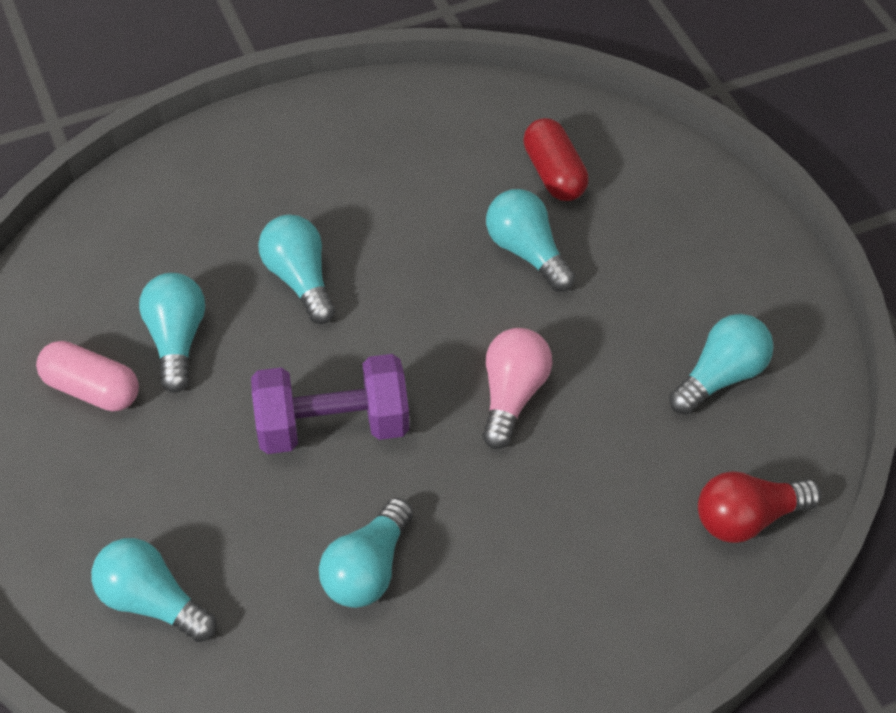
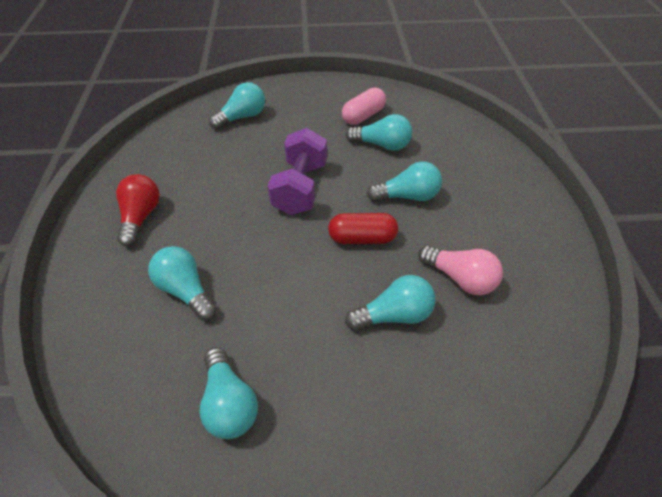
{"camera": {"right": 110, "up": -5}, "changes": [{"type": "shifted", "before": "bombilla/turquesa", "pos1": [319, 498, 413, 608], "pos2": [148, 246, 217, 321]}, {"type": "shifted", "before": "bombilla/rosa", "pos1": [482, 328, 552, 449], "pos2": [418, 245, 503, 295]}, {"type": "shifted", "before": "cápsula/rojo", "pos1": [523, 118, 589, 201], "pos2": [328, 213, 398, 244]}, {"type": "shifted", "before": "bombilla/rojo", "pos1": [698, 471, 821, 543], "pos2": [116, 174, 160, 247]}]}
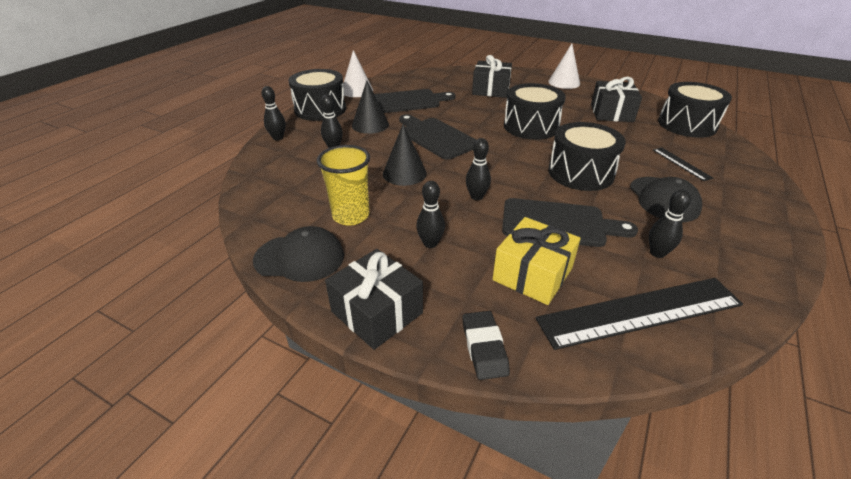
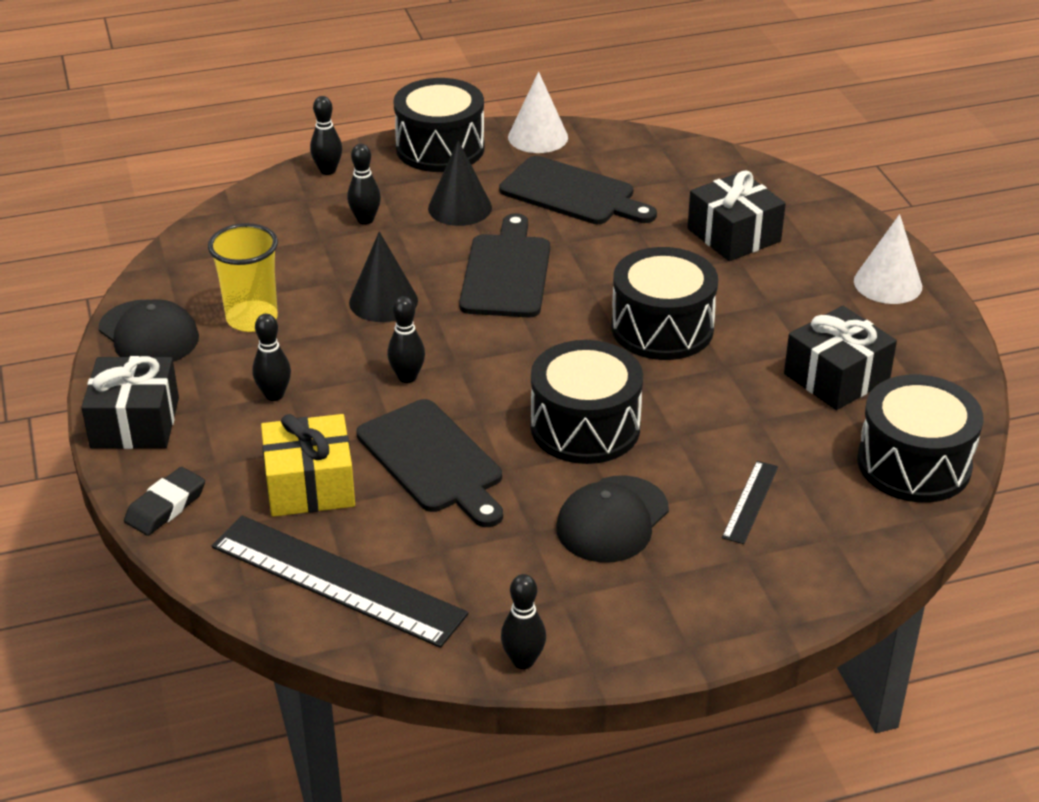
{"camera": {"right": 45, "up": 0}, "changes": [{"type": "shifted", "before": "bolo/negro", "pos1": [649, 190, 691, 258], "pos2": [501, 574, 546, 669]}]}
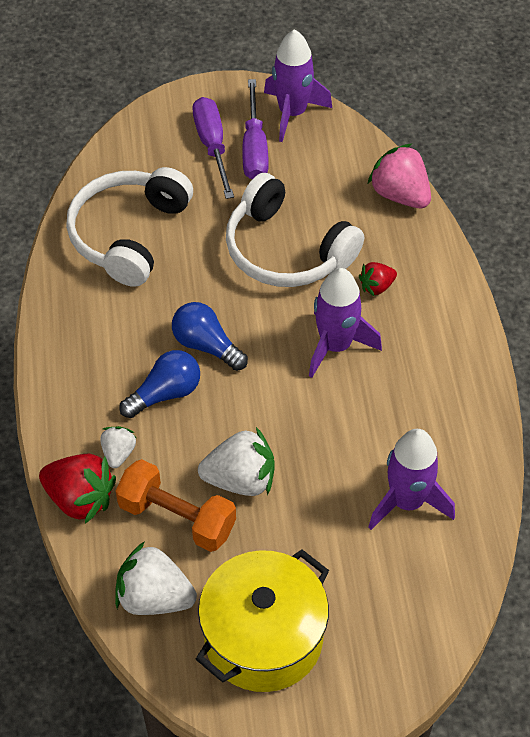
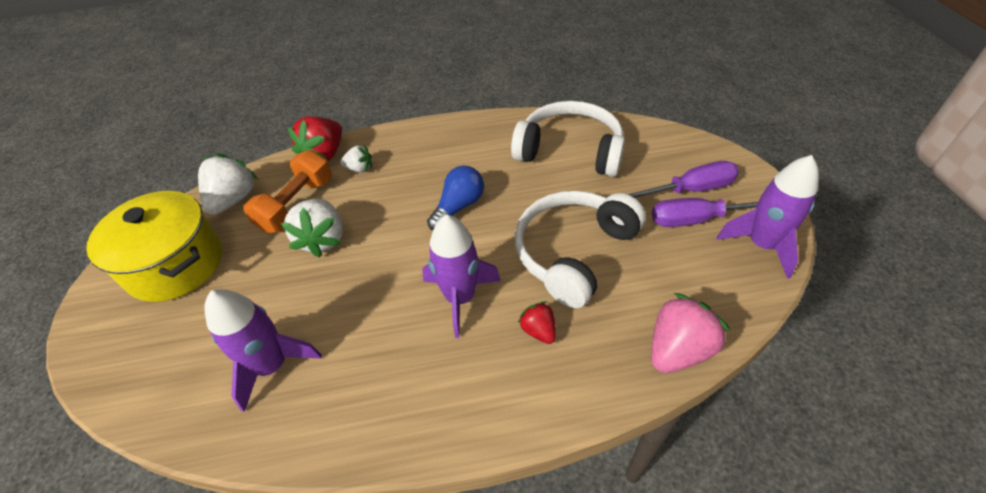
{"camera": {"right": 90, "up": -5}, "changes": [{"type": "gone", "before": "bombilla/azul", "pos1": [119, 350, 200, 418]}]}
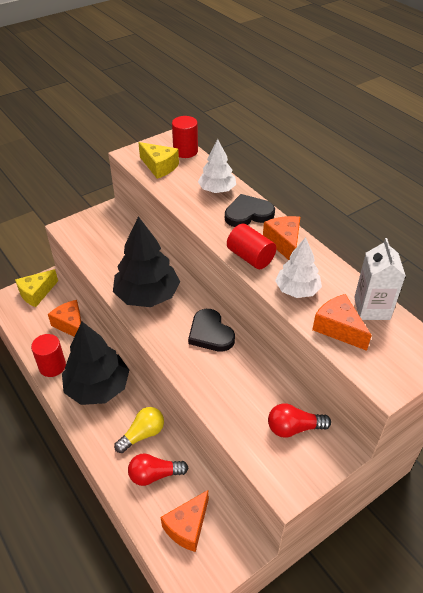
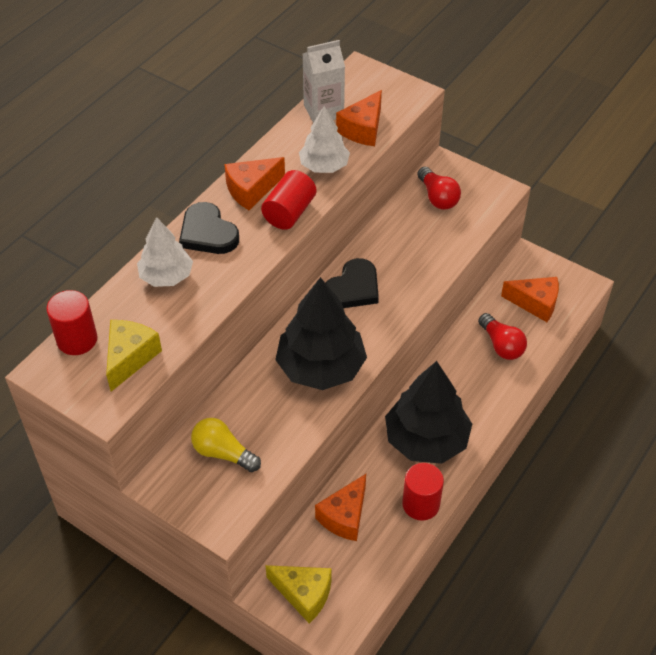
{"camera": {"right": -110, "up": 5}, "changes": [{"type": "shifted", "before": "bombilla/amarillo", "pos1": [114, 407, 164, 453], "pos2": [191, 418, 261, 472]}]}
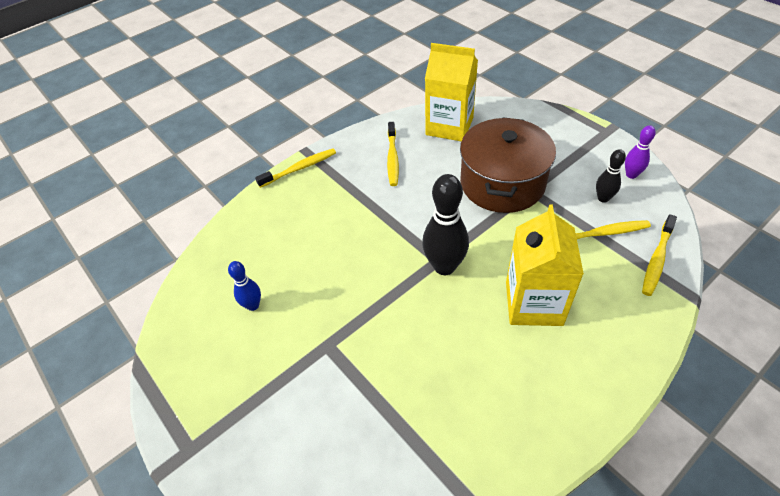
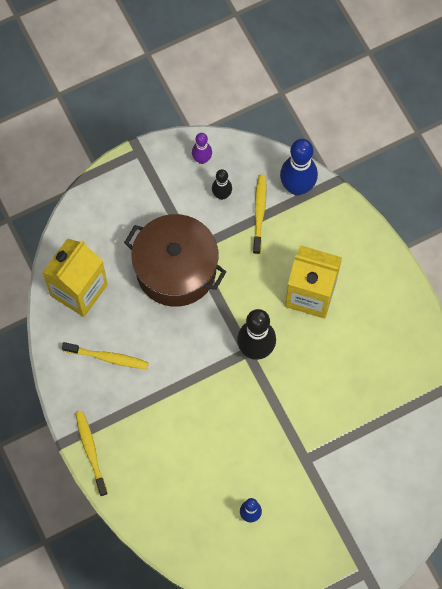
{"camera": {"right": -80, "up": 20}, "changes": [{"type": "swapped", "before": "cepillo de dientes/amarillo", "after": "bolo/azul", "pos1": [642, 214, 677, 296], "pos2": [280, 139, 318, 196]}]}
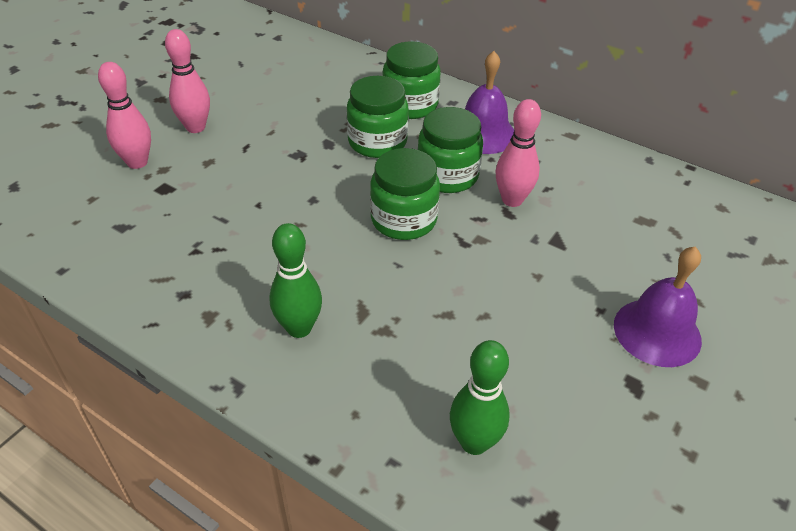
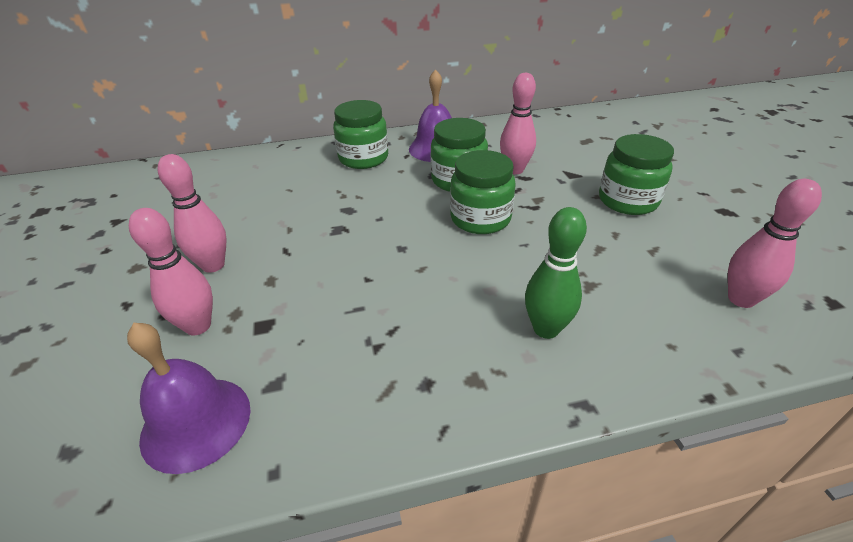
{"camera": {"right": -45, "up": -5}, "changes": [{"type": "shifted", "before": "tarro/verde", "pos1": [347, 76, 409, 158], "pos2": [599, 134, 674, 215]}, {"type": "repainted", "before": "bolo/verde", "after": "bolo/rosa", "pos1": [450, 340, 510, 455], "pos2": [728, 179, 822, 308]}, {"type": "shifted", "before": "campana/morado", "pos1": [614, 246, 702, 367], "pos2": [127, 323, 251, 474]}]}
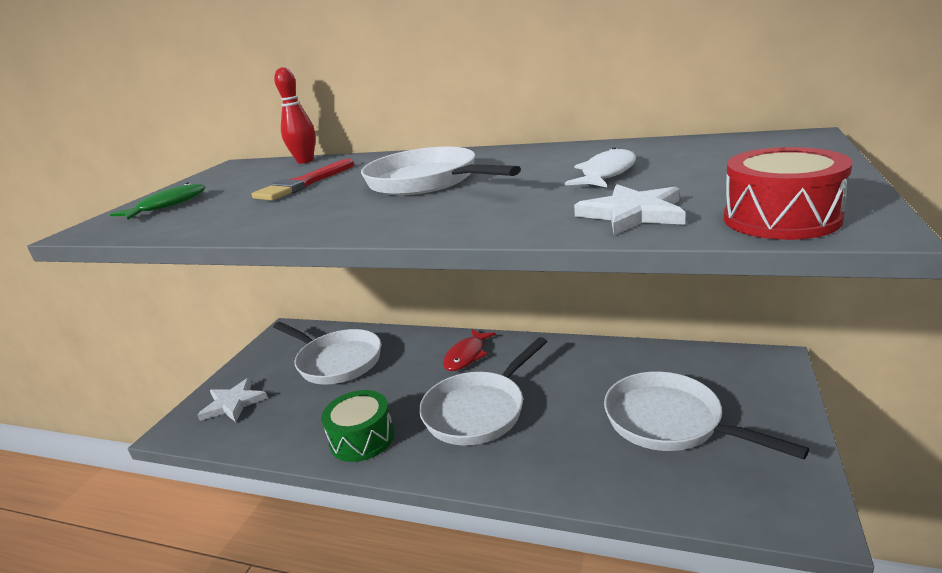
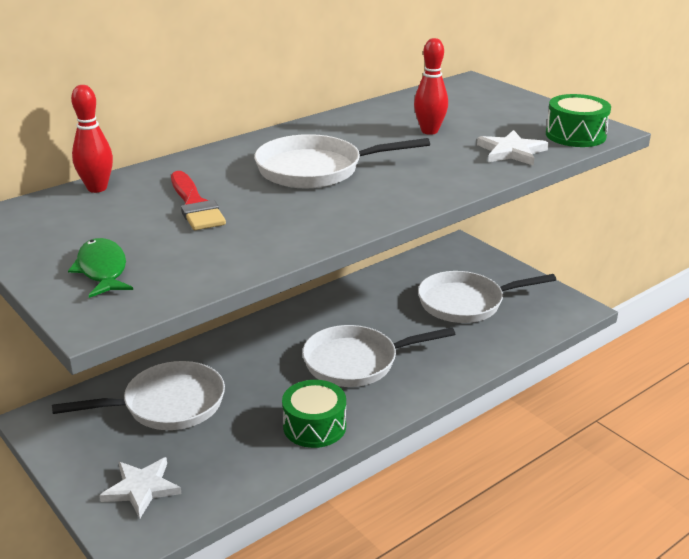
{"camera": {"right": -60, "up": 5}, "changes": [{"type": "rotated", "before": "sartén/blanco", "pos1": [419, 337, 547, 445], "pos2": [302, 325, 455, 387], "turn": 90}, {"type": "gone", "before": "pez/rojo", "pos1": [443, 329, 496, 371]}, {"type": "swapped", "before": "pez/blanco", "after": "bolo/rojo", "pos1": [565, 147, 636, 187], "pos2": [414, 38, 448, 135]}, {"type": "repainted", "before": "tambor/rojo", "after": "tambor/verde", "pos1": [724, 147, 852, 240], "pos2": [546, 94, 611, 147]}]}
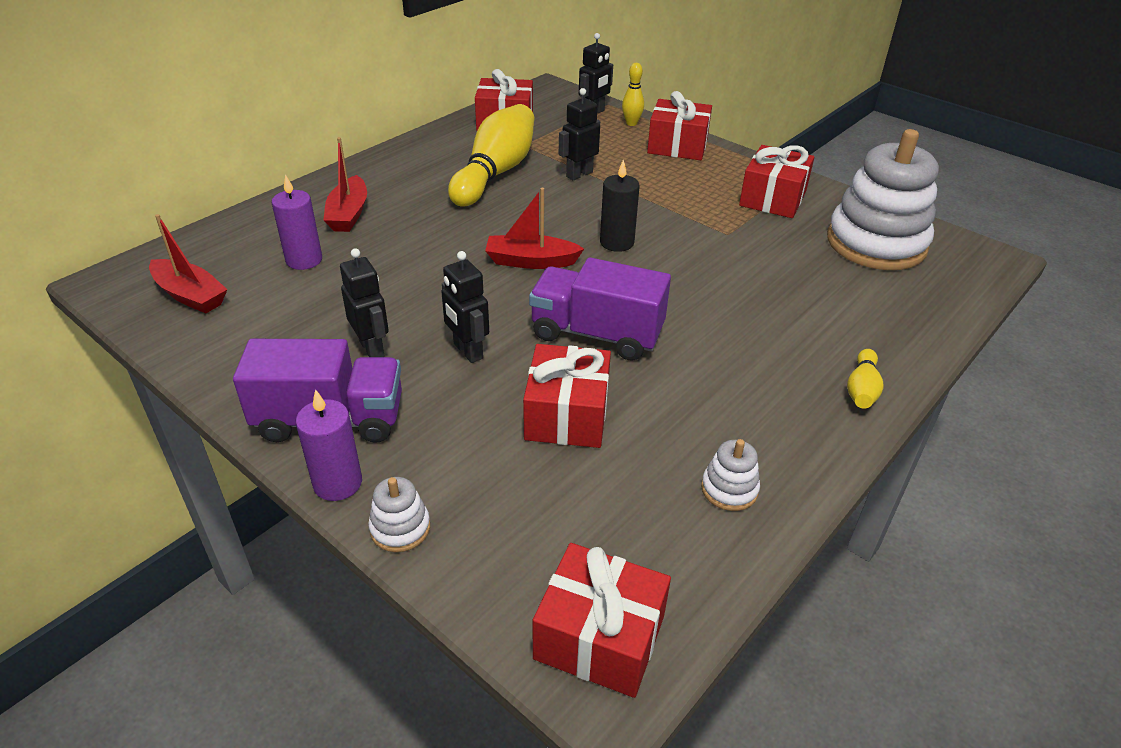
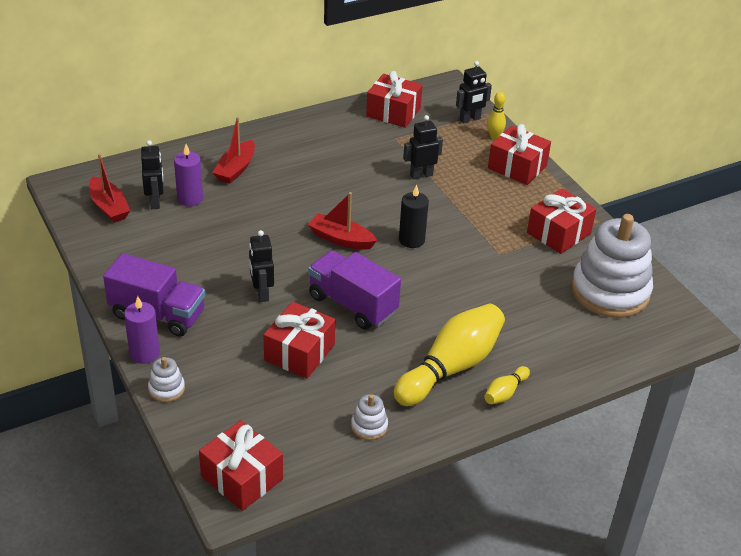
{"camera": {"right": 20, "up": 0}, "changes": [{"type": "shifted", "before": "robot/negro", "pos1": [340, 248, 389, 357], "pos2": [141, 140, 163, 209]}, {"type": "shifted", "before": "bolo/amarillo", "pos1": [448, 104, 534, 206], "pos2": [394, 304, 505, 406]}]}
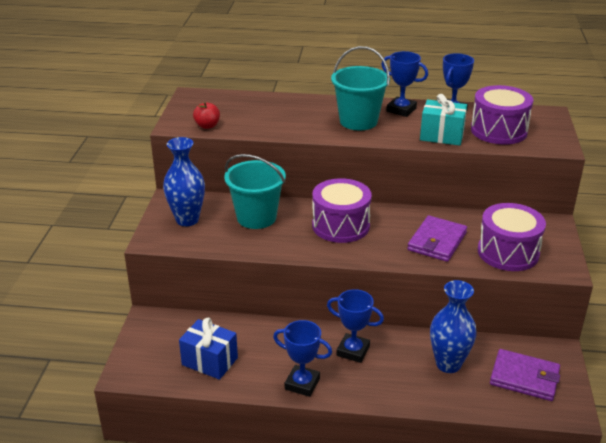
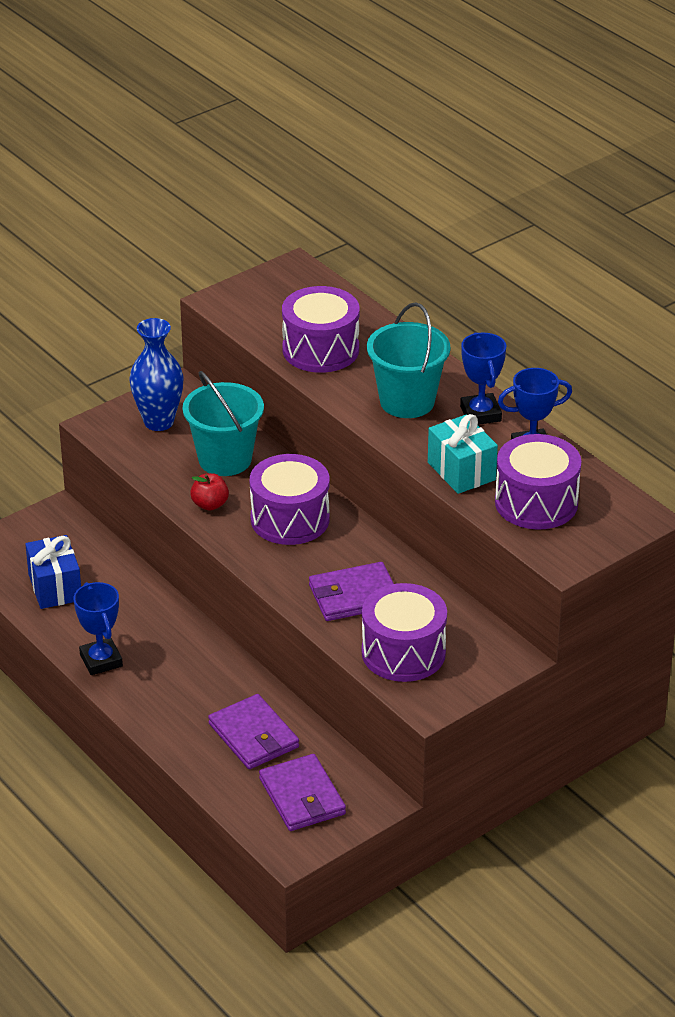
{"camera": {"right": 45, "up": 5}, "changes": [{"type": "shifted", "before": "manzana/rojo", "pos1": [193, 102, 220, 129], "pos2": [190, 473, 229, 511]}, {"type": "gone", "before": "trofeo/azul", "pos1": [327, 289, 384, 363]}, {"type": "swapped", "before": "florero/azul", "after": "cartera/morado", "pos1": [430, 280, 477, 373], "pos2": [208, 694, 299, 769]}, {"type": "new", "after": "tambor/morado", "pos2": [282, 286, 360, 373]}]}
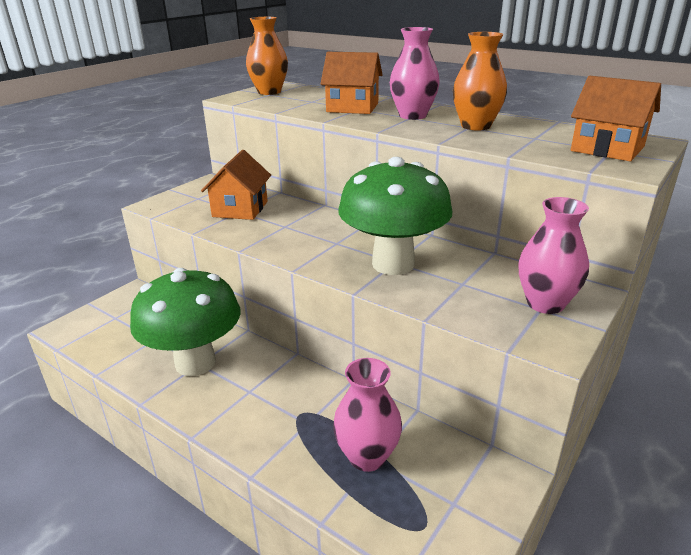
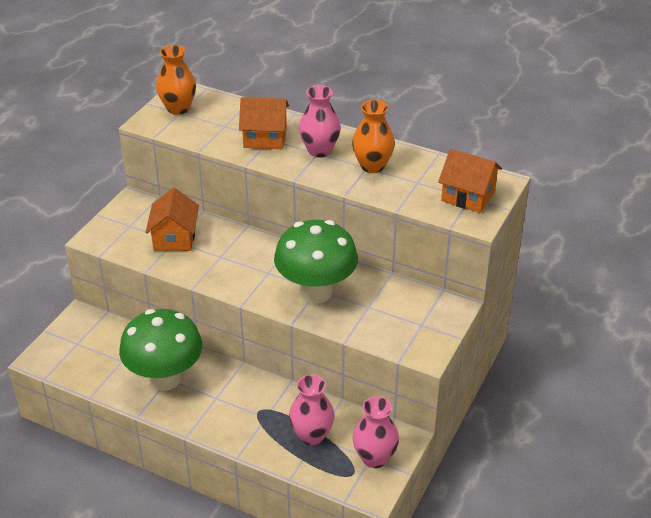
{"camera": {"right": -10, "up": 10}, "changes": [{"type": "shifted", "before": "florero/rosa", "pos1": [519, 197, 589, 314], "pos2": [353, 396, 399, 468]}]}
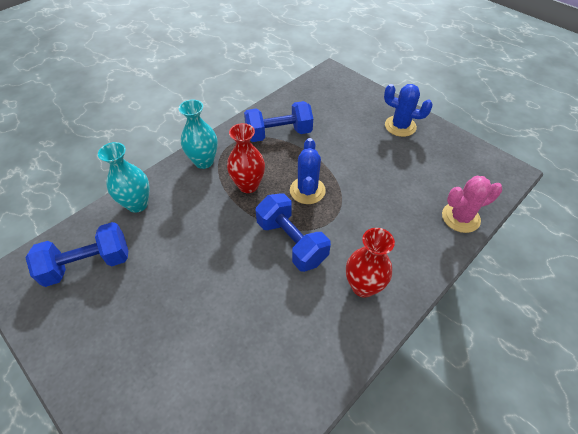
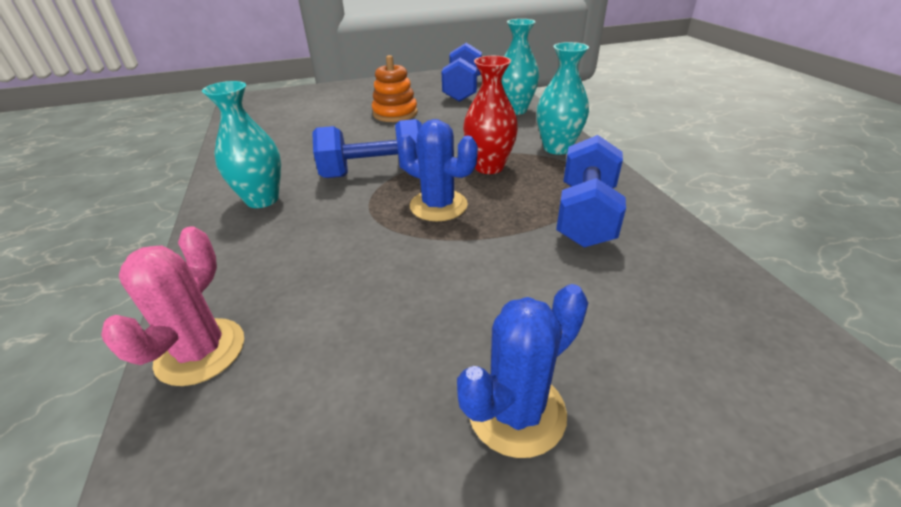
{"camera": {"right": 120, "up": -15}, "changes": [{"type": "repainted", "before": "florero/rojo", "after": "florero/turquesa", "pos1": [346, 228, 395, 298], "pos2": [202, 81, 281, 208]}, {"type": "new", "after": "juguete apilable/naranja", "pos2": [372, 55, 418, 122]}]}
